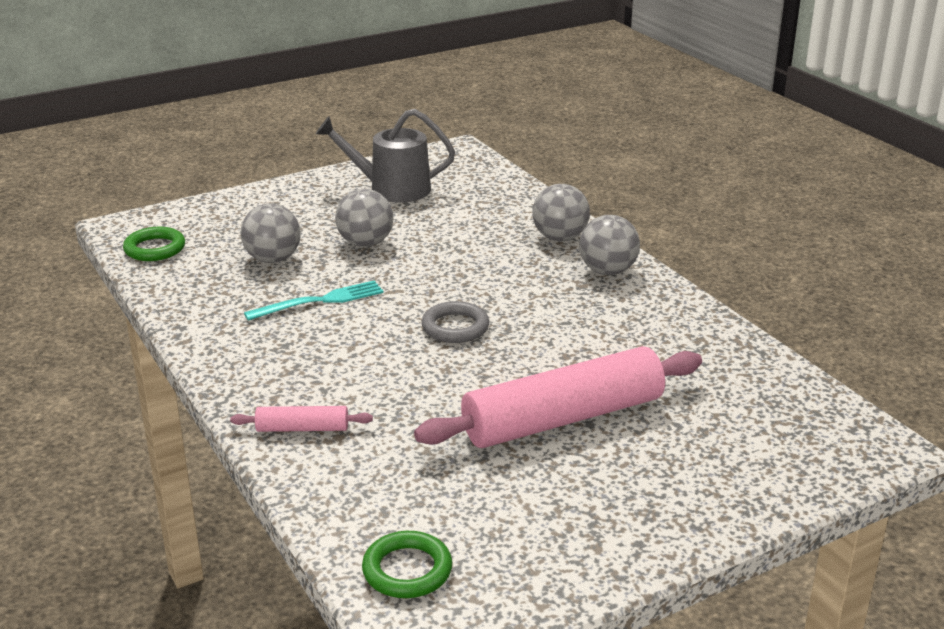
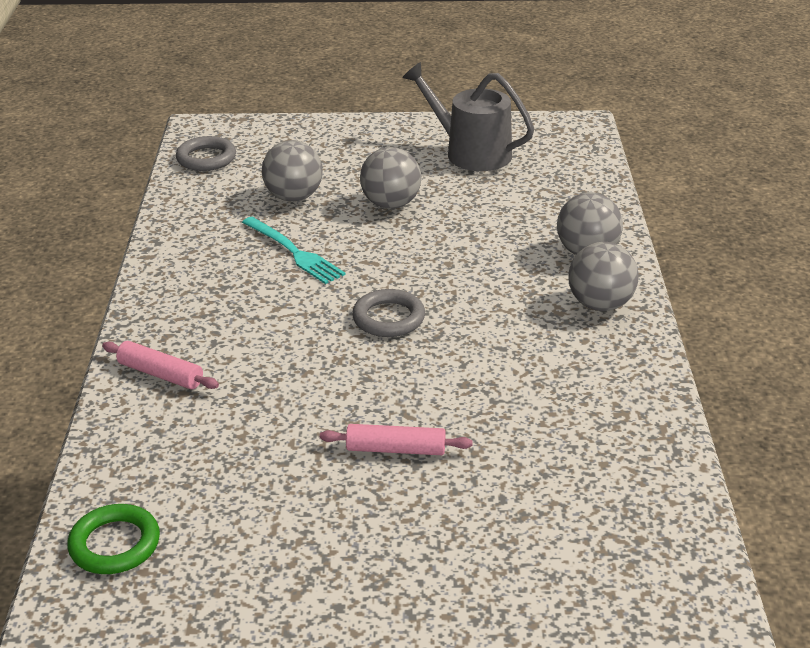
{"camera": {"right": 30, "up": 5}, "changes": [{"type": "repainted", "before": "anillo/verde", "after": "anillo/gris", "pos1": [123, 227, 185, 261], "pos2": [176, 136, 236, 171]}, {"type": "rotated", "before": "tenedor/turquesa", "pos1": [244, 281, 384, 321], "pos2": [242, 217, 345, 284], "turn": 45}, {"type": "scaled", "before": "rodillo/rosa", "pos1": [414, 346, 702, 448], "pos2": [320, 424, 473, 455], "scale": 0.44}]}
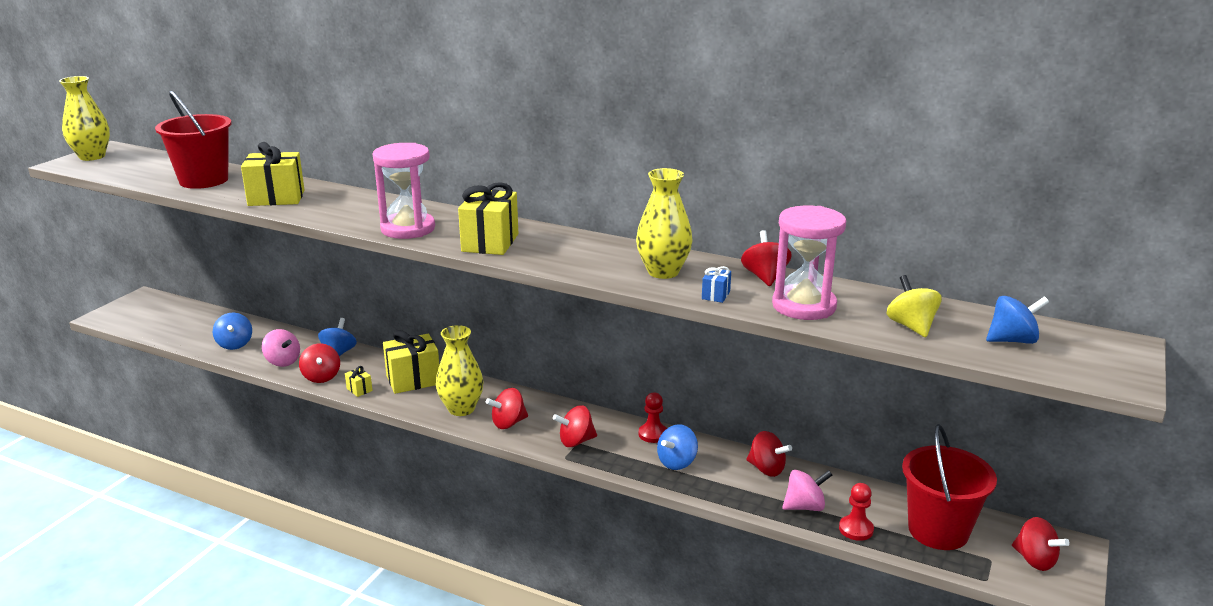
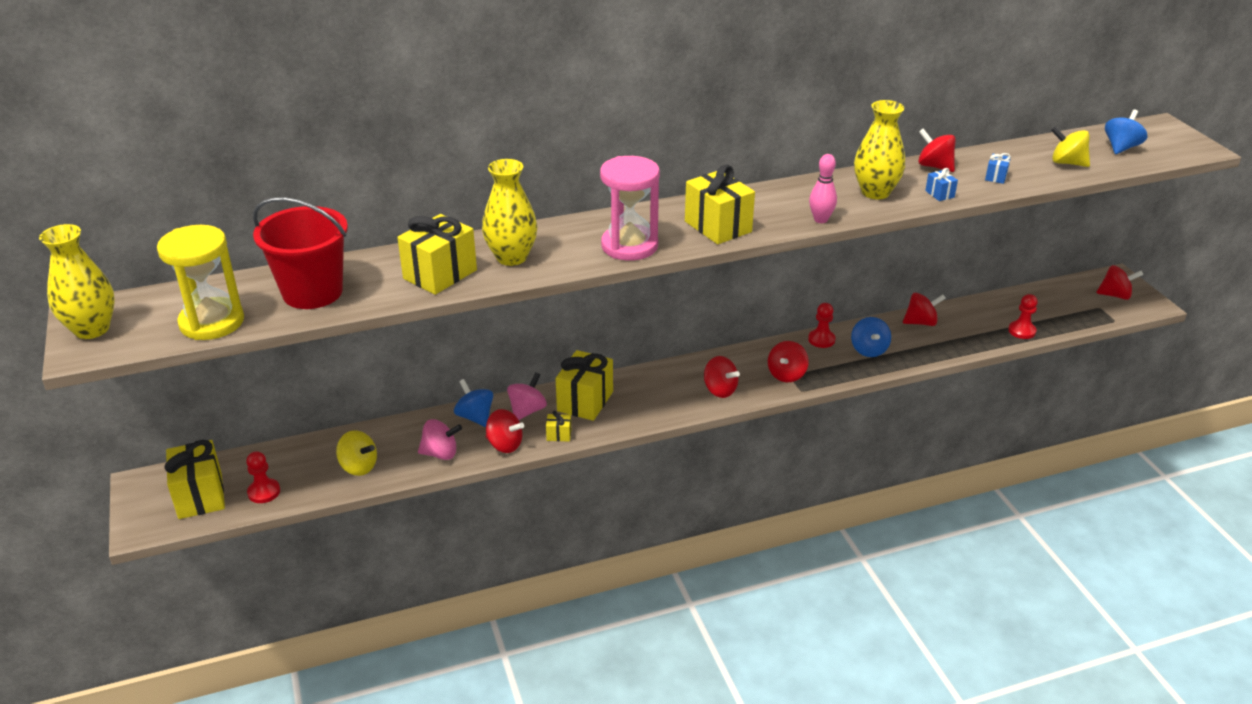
{"camera": {"right": -45, "up": 10}, "changes": [{"type": "repainted", "before": "peonza/azul", "after": "peonza/amarillo", "pos1": [213, 313, 252, 350], "pos2": [336, 430, 377, 476]}, {"type": "shifted", "before": "florero/amarillo", "pos1": [436, 325, 484, 416], "pos2": [482, 159, 538, 266]}, {"type": "rotated", "before": "peonza/rojo", "pos1": [486, 388, 528, 429], "pos2": [704, 356, 740, 398], "turn": -60}, {"type": "swapped", "before": "reloj de arena/rosa", "after": "regalo/azul", "pos1": [772, 206, 846, 320], "pos2": [985, 153, 1011, 184]}, {"type": "shifted", "before": "peonza/rosa", "pos1": [782, 470, 832, 511], "pos2": [507, 372, 547, 420]}, {"type": "gone", "before": "balde/rojo", "pos1": [902, 424, 997, 550]}, {"type": "new", "after": "reloj de arena/amarillo", "pos2": [157, 225, 244, 340]}, {"type": "new", "after": "regalo/amarillo", "pos2": [164, 440, 225, 519]}, {"type": "new", "after": "peón/rojo", "pos2": [246, 451, 280, 503]}, {"type": "new", "after": "bolo/rosa", "pos2": [809, 154, 837, 223]}]}
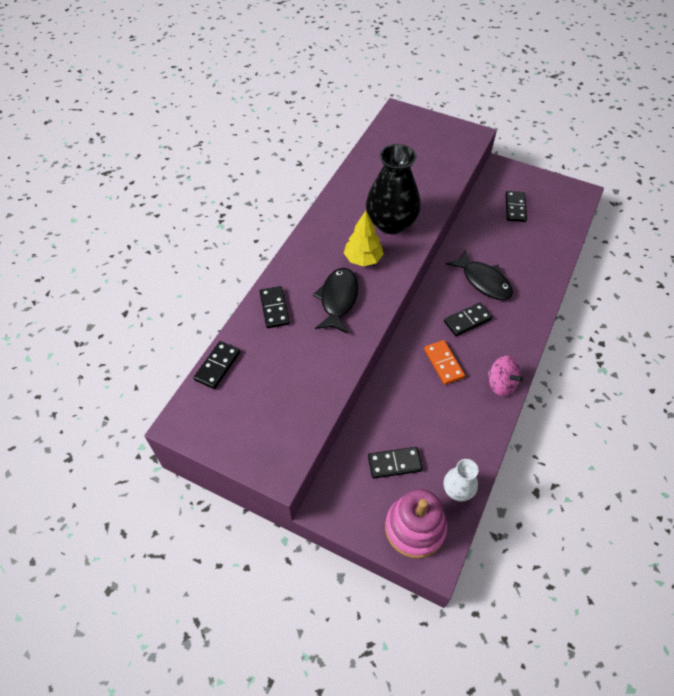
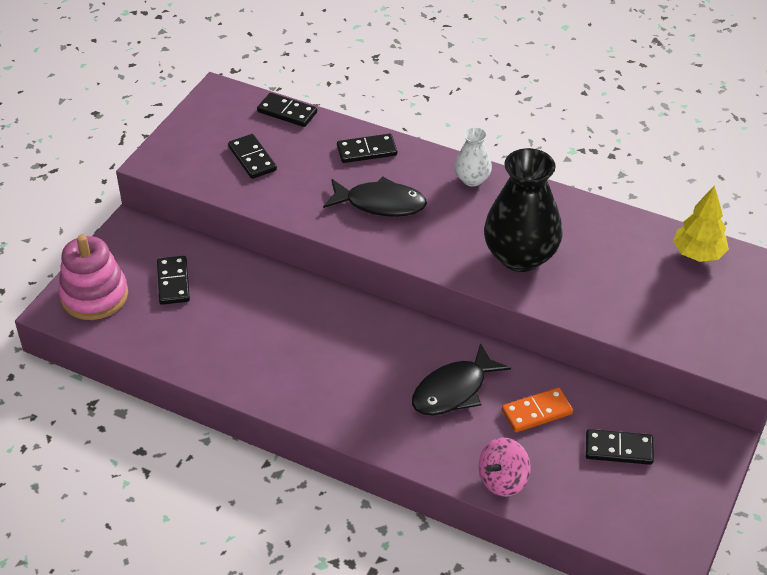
{"camera": {"right": 90, "up": -10}, "changes": [{"type": "shifted", "before": "árbol/amarillo", "pos1": [344, 211, 384, 267], "pos2": [673, 185, 729, 262]}, {"type": "shifted", "before": "ficha de dominó/naranja", "pos1": [424, 340, 465, 385], "pos2": [502, 387, 573, 432]}, {"type": "shifted", "before": "ficha de dominó/negro", "pos1": [444, 303, 492, 336], "pos2": [228, 134, 277, 179]}, {"type": "shifted", "before": "florero/blanco", "pos1": [444, 459, 478, 502], "pos2": [454, 127, 492, 187]}, {"type": "shifted", "before": "peonza/rosa", "pos1": [488, 356, 523, 396], "pos2": [479, 437, 531, 497]}]}
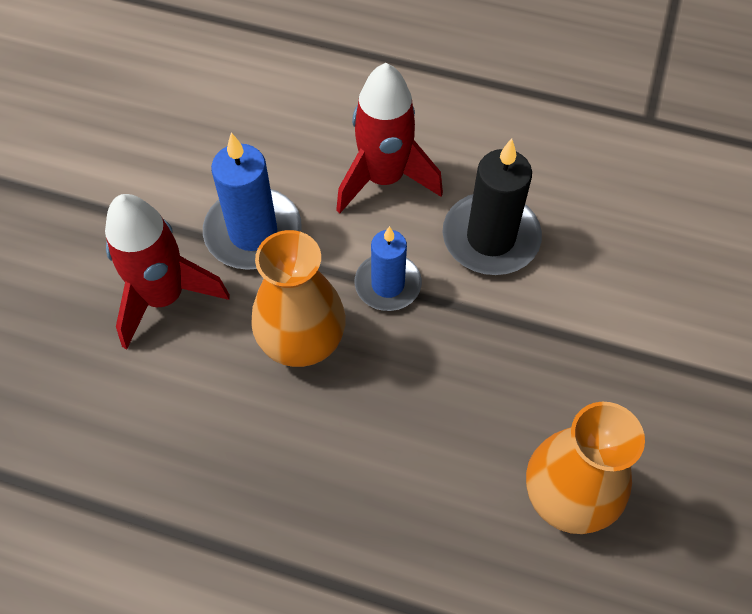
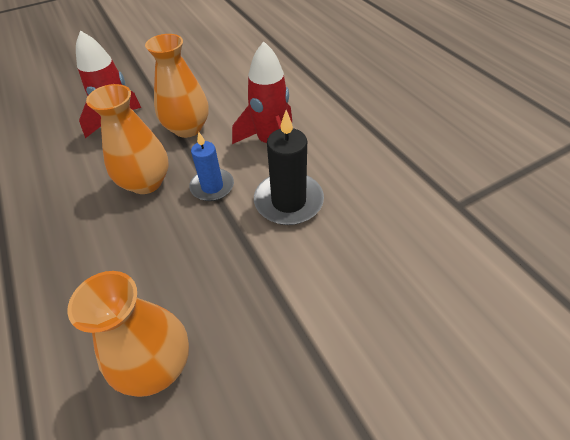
{"camera": {"right": 45, "up": -10}, "changes": [{"type": "swapped", "before": "vela/azul", "after": "florero/naranja", "pos1": [203, 133, 302, 270], "pos2": [145, 34, 209, 138]}]}
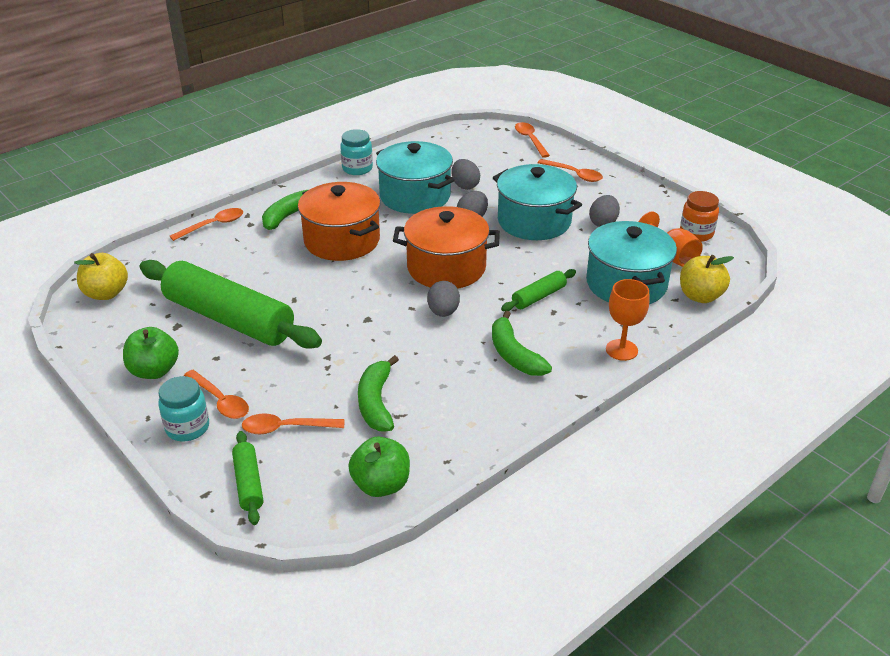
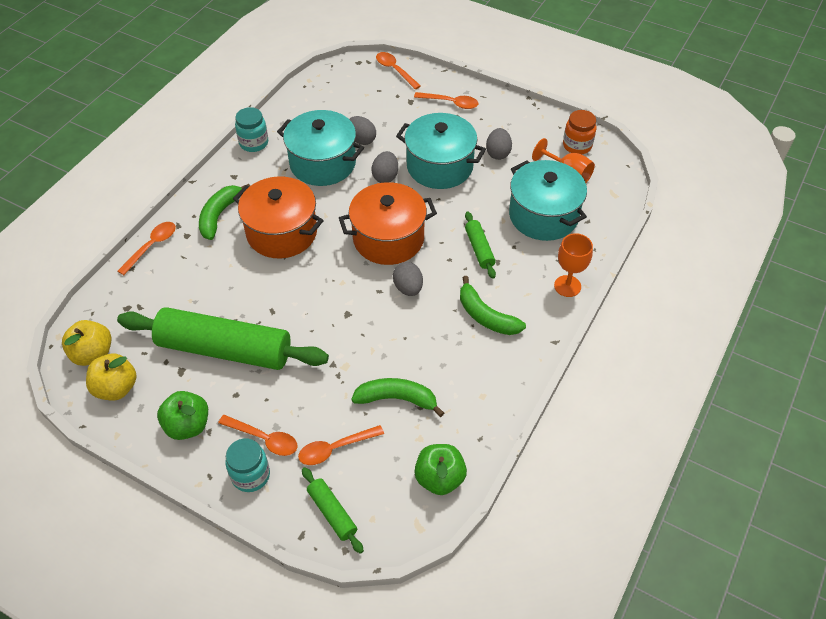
{"camera": {"right": -20, "up": 15}, "changes": [{"type": "rotated", "before": "plátano/verde", "pos1": [358, 355, 399, 432], "pos2": [351, 378, 444, 417], "turn": 120}, {"type": "rotated", "before": "rodillo/verde", "pos1": [501, 269, 576, 311], "pos2": [465, 212, 496, 279], "turn": -45}, {"type": "shifted", "before": "manzana/amarillo", "pos1": [680, 255, 734, 303], "pos2": [86, 354, 137, 400]}]}
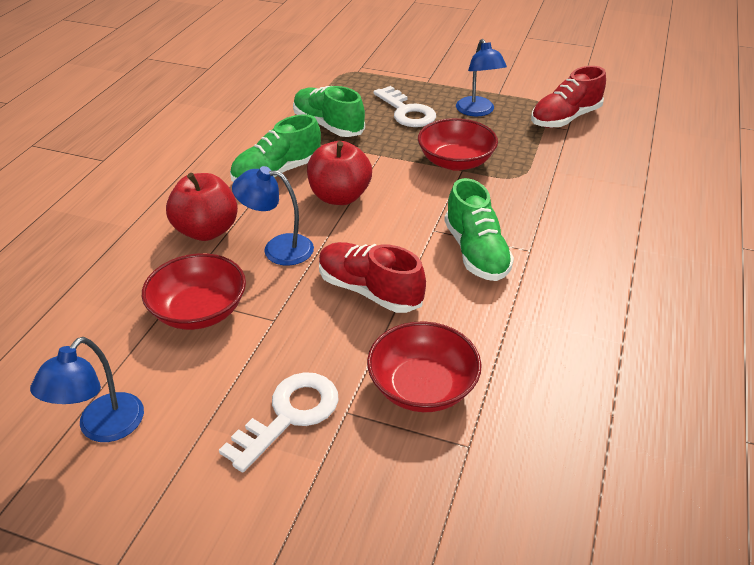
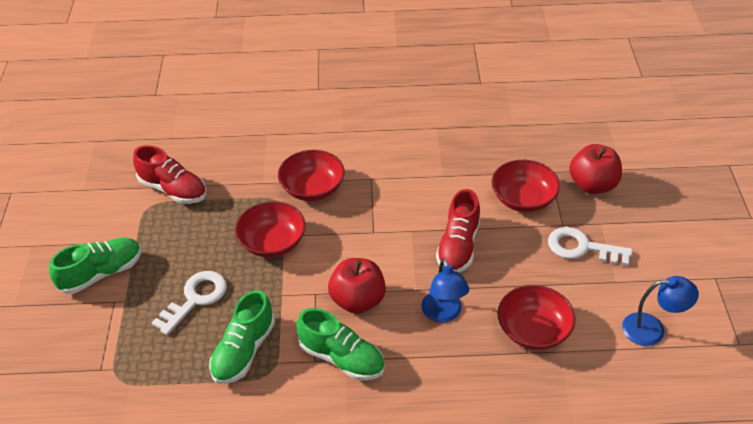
{"camera": {"right": -110, "up": 5}, "changes": [{"type": "shifted", "before": "manzana/rojo", "pos1": [166, 173, 238, 241], "pos2": [569, 144, 622, 194]}, {"type": "shifted", "before": "zapato/verde", "pos1": [444, 178, 514, 281], "pos2": [49, 237, 141, 294]}, {"type": "gone", "before": "lámpara/azul", "pos1": [456, 39, 507, 116]}, {"type": "new", "after": "cuenco/rojo", "pos2": [278, 150, 345, 201]}]}
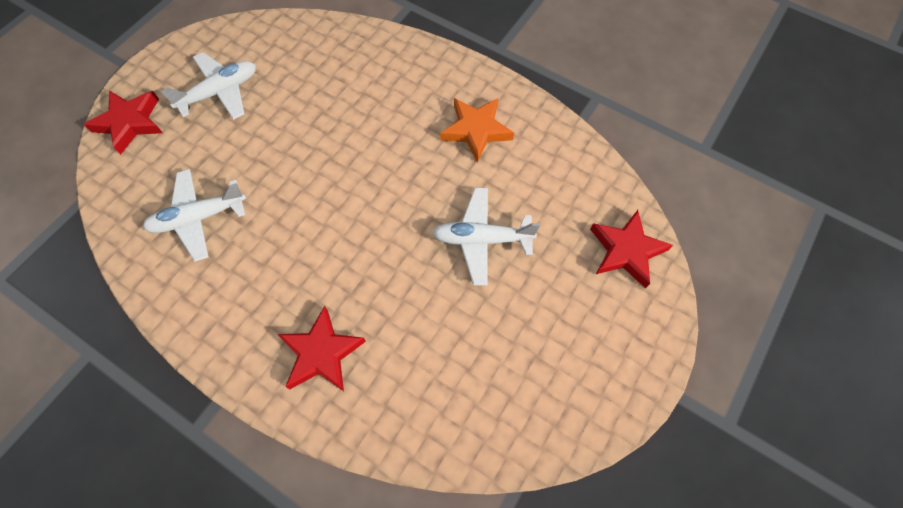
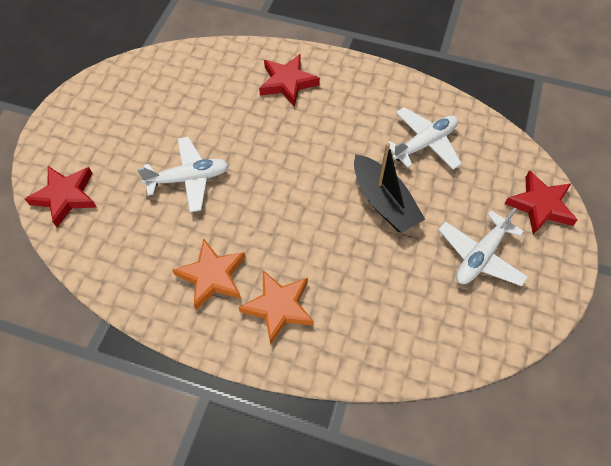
{"camera": {"right": 165, "up": -5}, "changes": [{"type": "new", "after": "estrella/naranja", "pos2": [238, 270, 314, 345]}, {"type": "new", "after": "barco/negro", "pos2": [354, 143, 425, 233]}]}
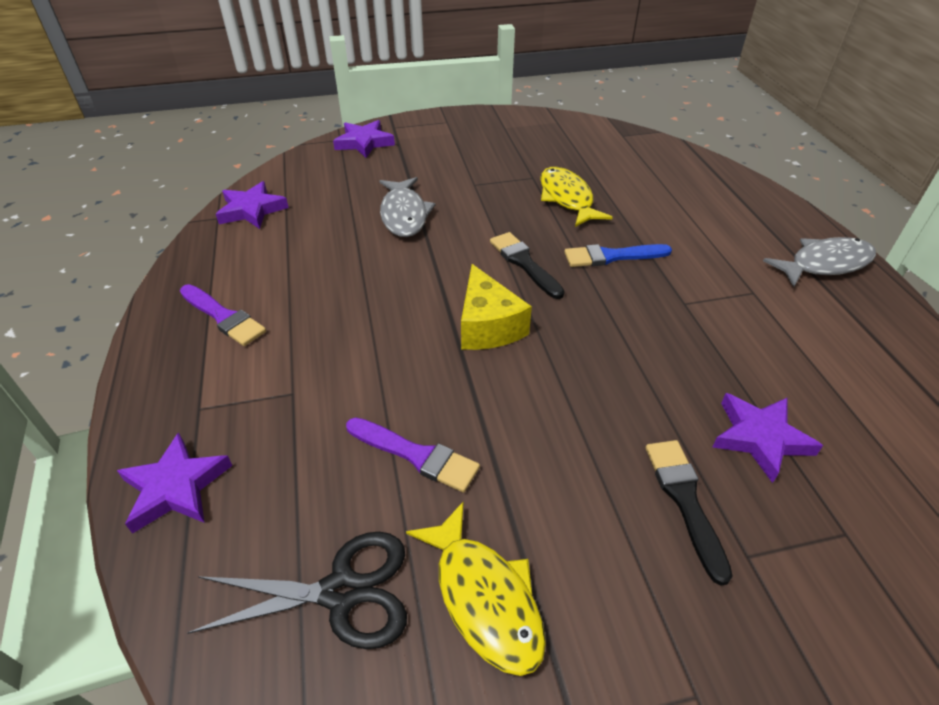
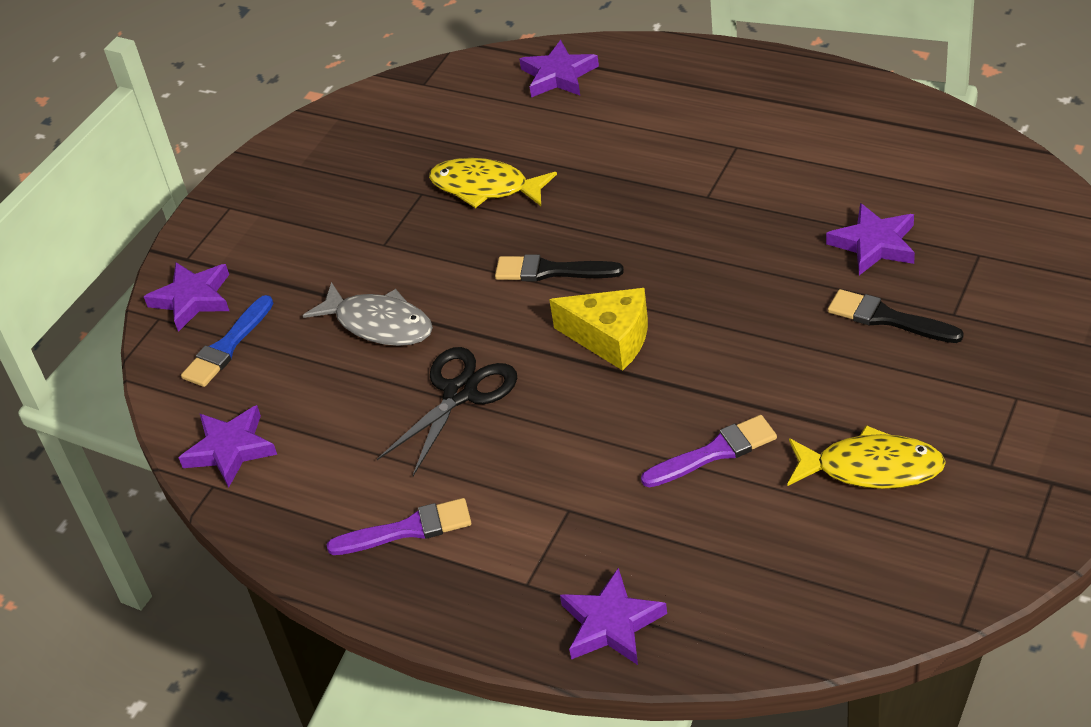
{"camera": {"right": -45, "up": 0}, "changes": [{"type": "shifted", "before": "tijeras/negro", "pos1": [187, 532, 407, 649], "pos2": [377, 347, 517, 476]}, {"type": "shifted", "before": "pincel/azul", "pos1": [564, 244, 672, 267], "pos2": [181, 295, 274, 387]}, {"type": "gone", "before": "pez/gris", "pos1": [763, 237, 876, 287]}, {"type": "new", "after": "estrella/morado", "pos2": [519, 40, 599, 97]}]}
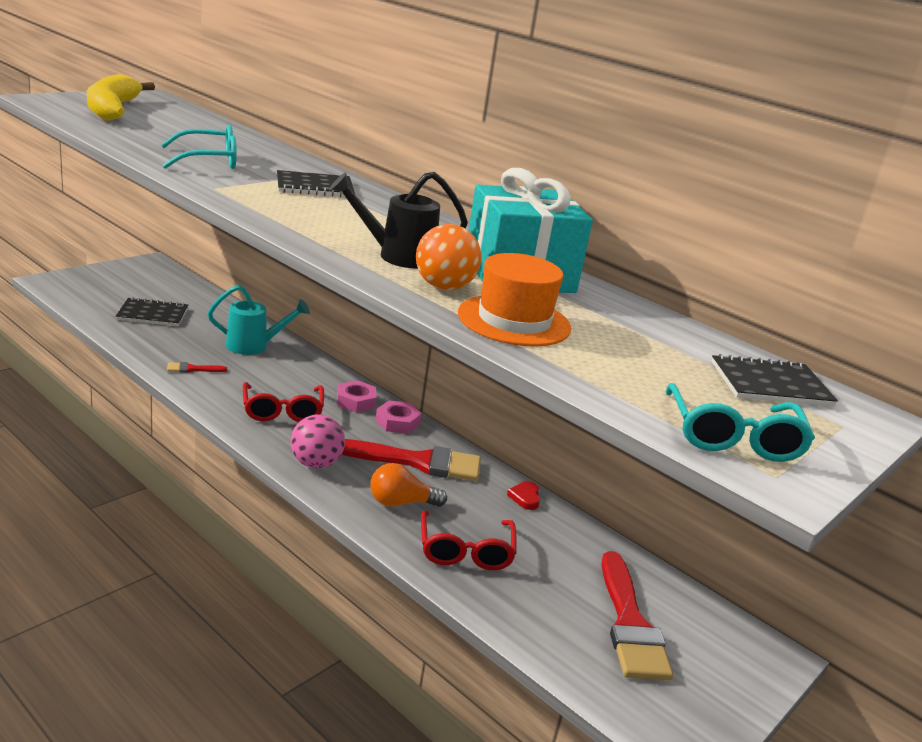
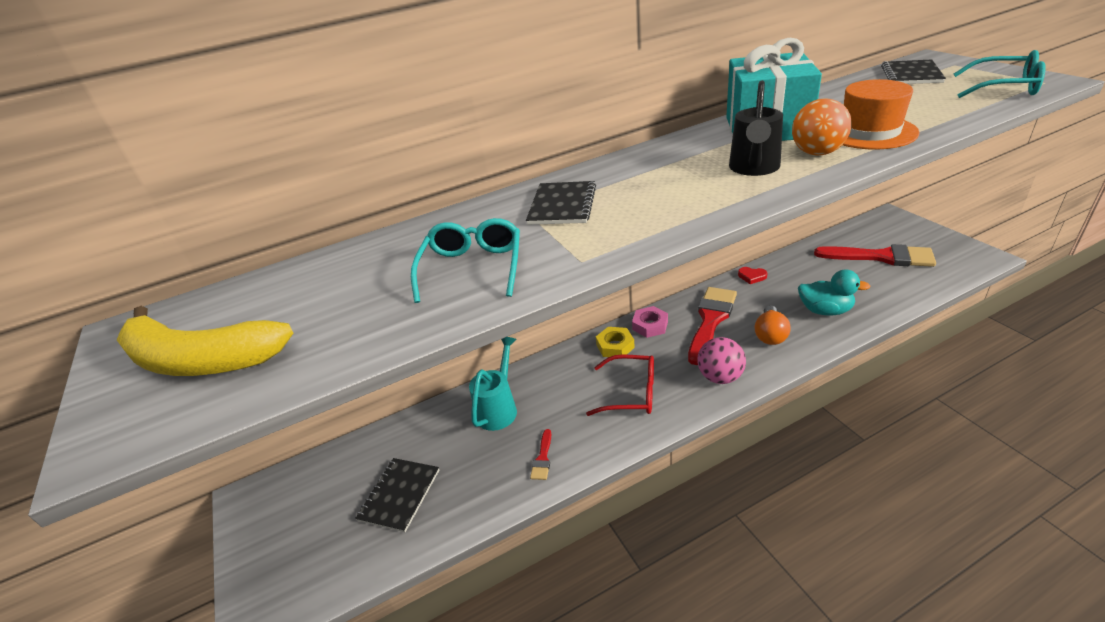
{"camera": {"right": -60, "up": 10}, "changes": [{"type": "repainted", "before": "tuerca/rosa", "after": "tuerca/amarillo", "pos1": [337, 380, 376, 413], "pos2": [596, 327, 635, 357]}, {"type": "swapped", "before": "gafas/rojo", "after": "pato/turquesa", "pos1": [421, 511, 517, 570], "pos2": [798, 269, 870, 315]}]}
